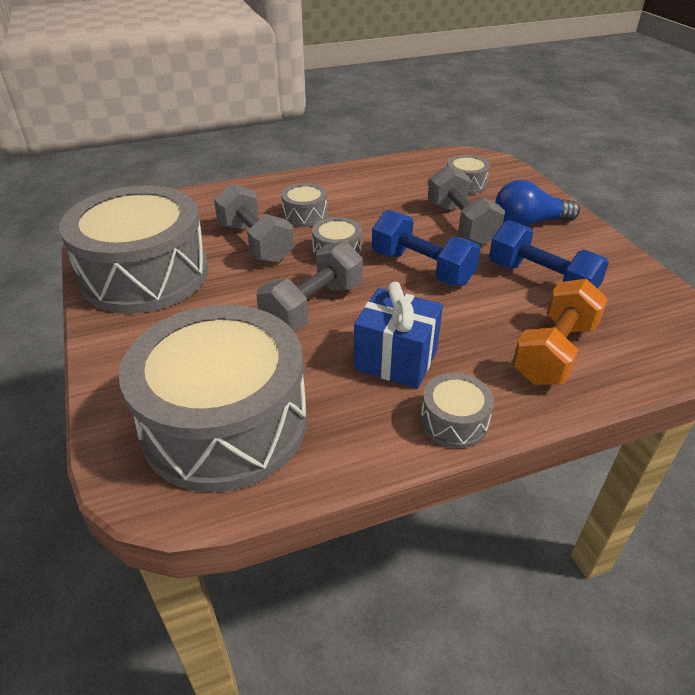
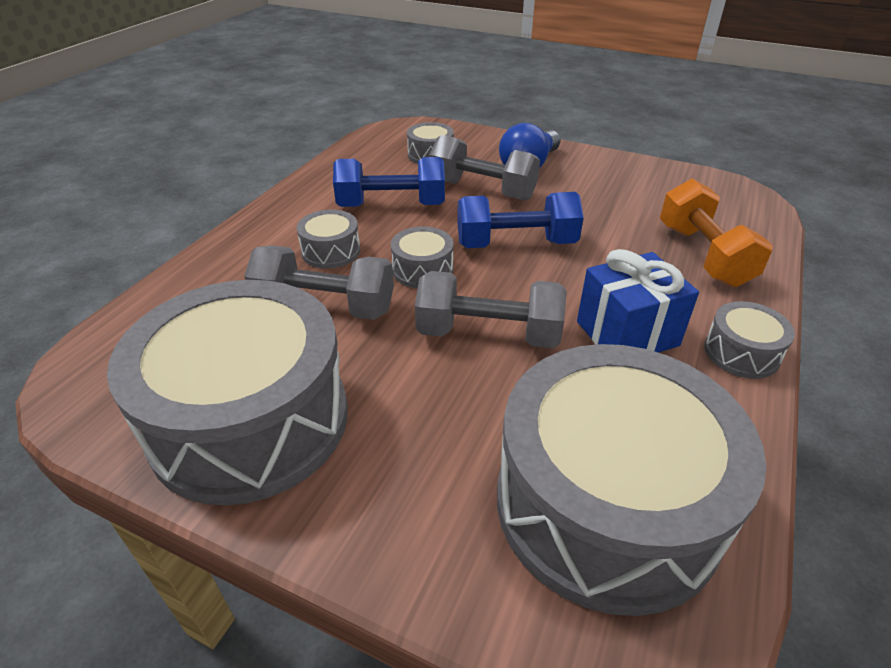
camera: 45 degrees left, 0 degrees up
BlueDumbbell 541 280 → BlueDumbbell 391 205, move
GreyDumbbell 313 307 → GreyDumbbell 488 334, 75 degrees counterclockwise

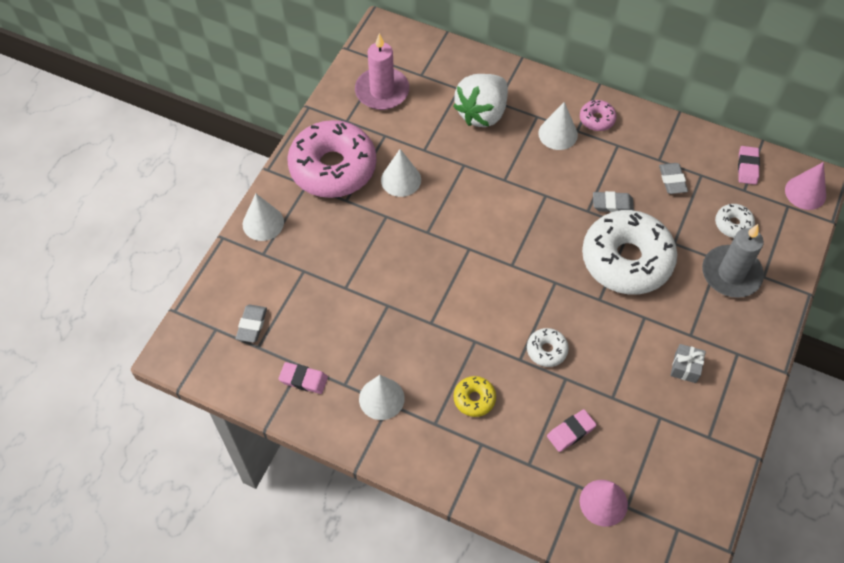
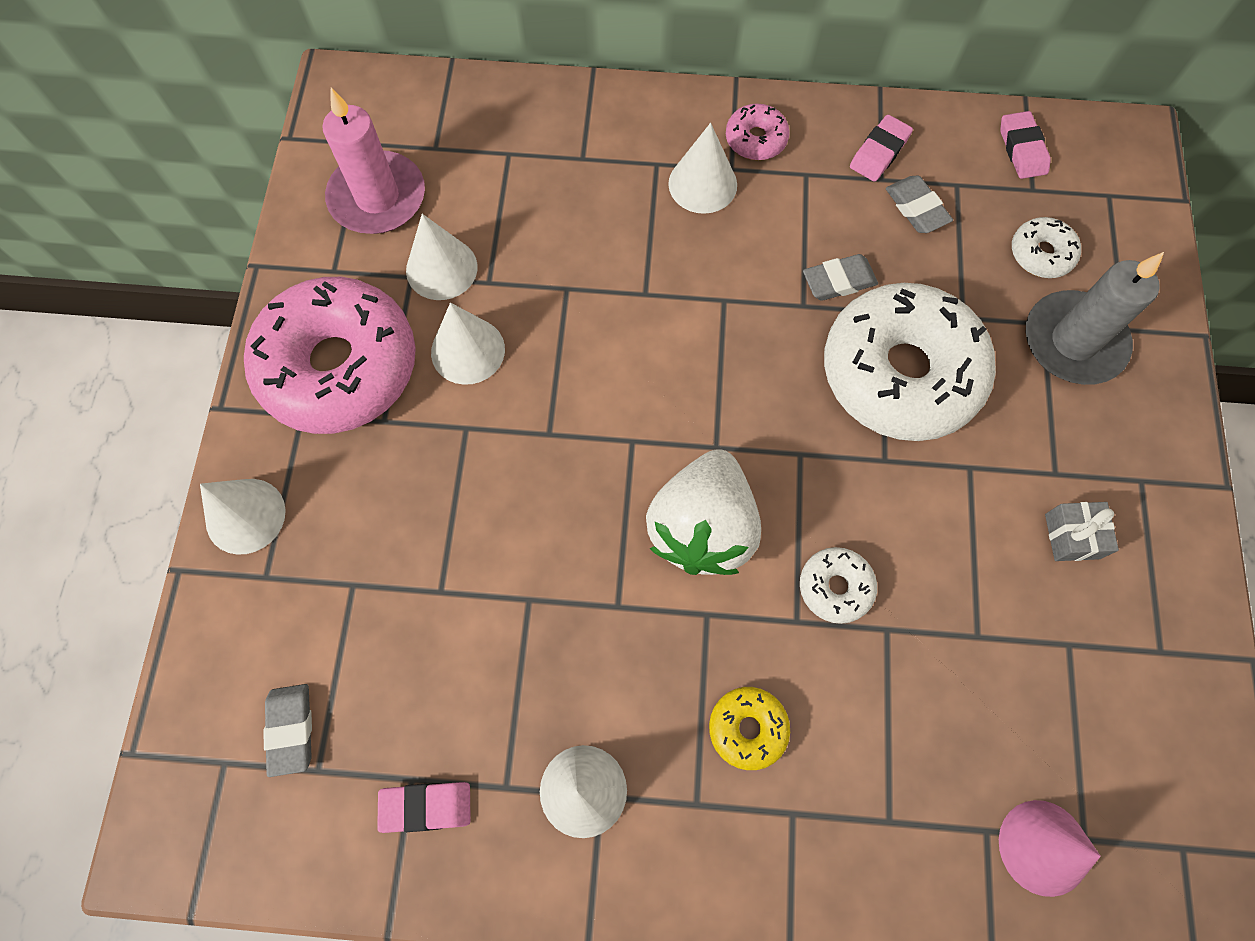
camera: 20 degrees left, 10 degrees up
PinkCone 805 192 → -
- → WhiteCone 441 268
WhiteStrawberry 482 113 → WhiteStrawberry 702 527, move
PinkEraser 571 432 → PinkEraser 879 152, move

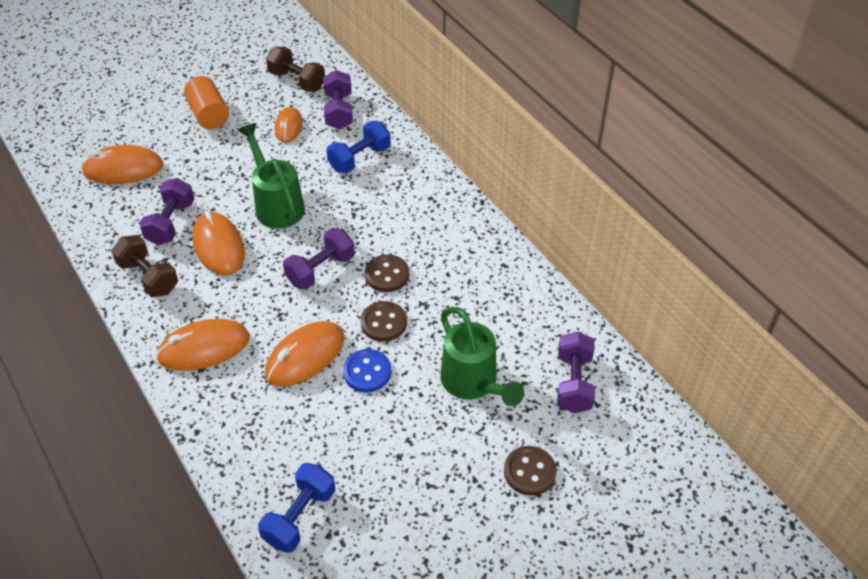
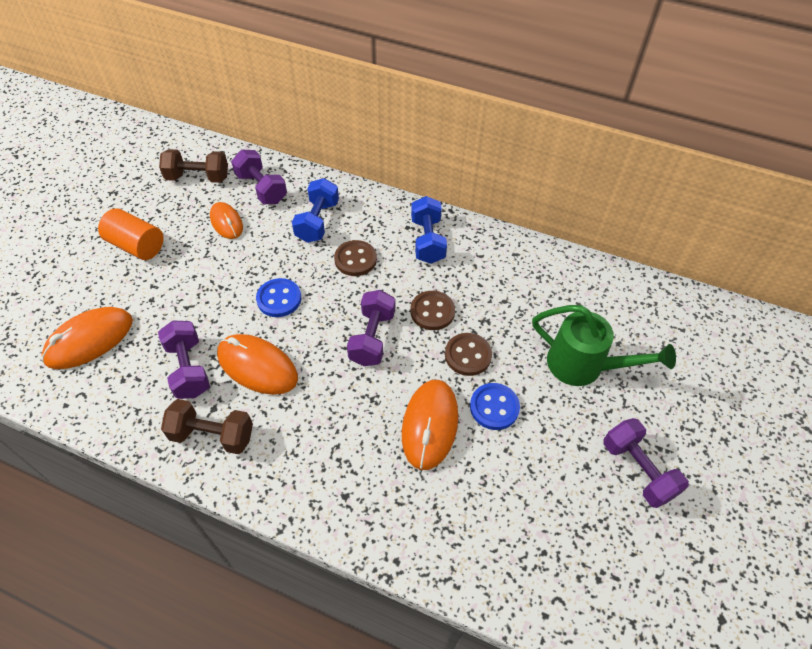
camera: 35 degrees left, 5 degrees up
OrangeMouse 204 348 → -
BlueDumbbell 300 517 → BlueDumbbell 427 241, move
BrownButton 529 472 → BrownButton 355 259, move
PurpleDumbbell 574 383 → PurpleDumbbell 637 470, move
GreenWateringCan 277 205 → BlueButton 279 299

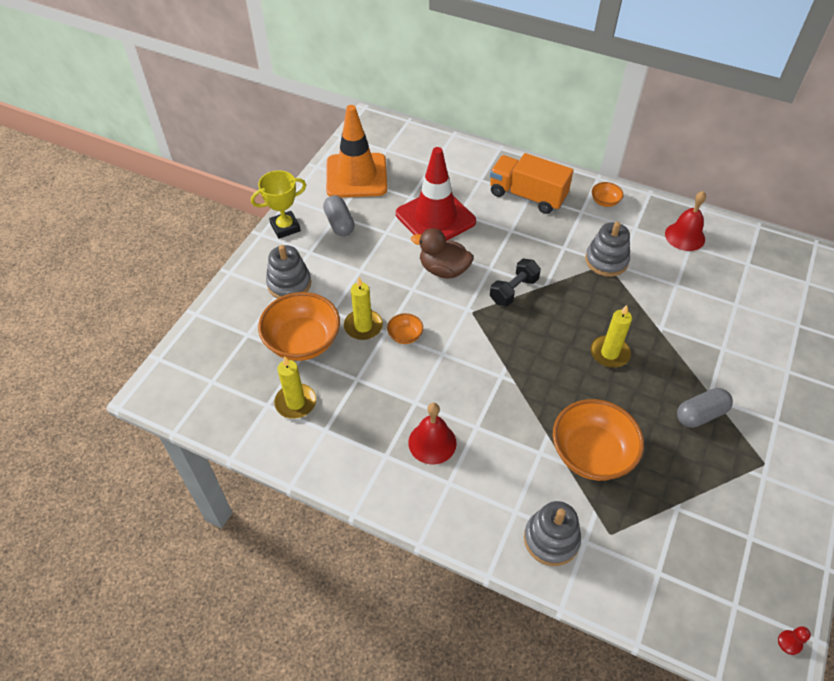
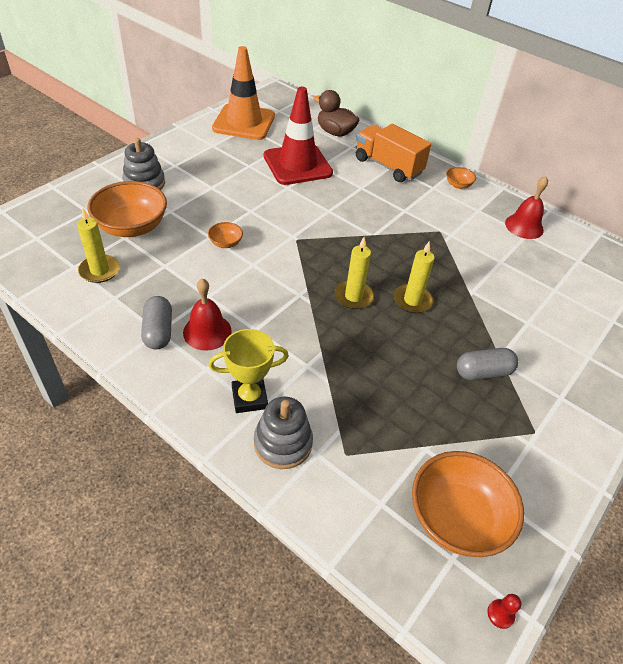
camera: 10 degrees right, 5 degrees down
BlackDumbbell 513 290 → -
GreyStackingToy 606 260 → -
YellowTrophy 285 227 → YellowTrophy 249 398, move
GreyCapsule 339 223 → GreyCapsule 158 331, move
YellowCandle 363 326 → YellowCandle 353 296, move
BrownDuck 443 270 → BrownDuck 335 132, move
OrangeBowl 591 454 → OrangeBowl 457 518, move

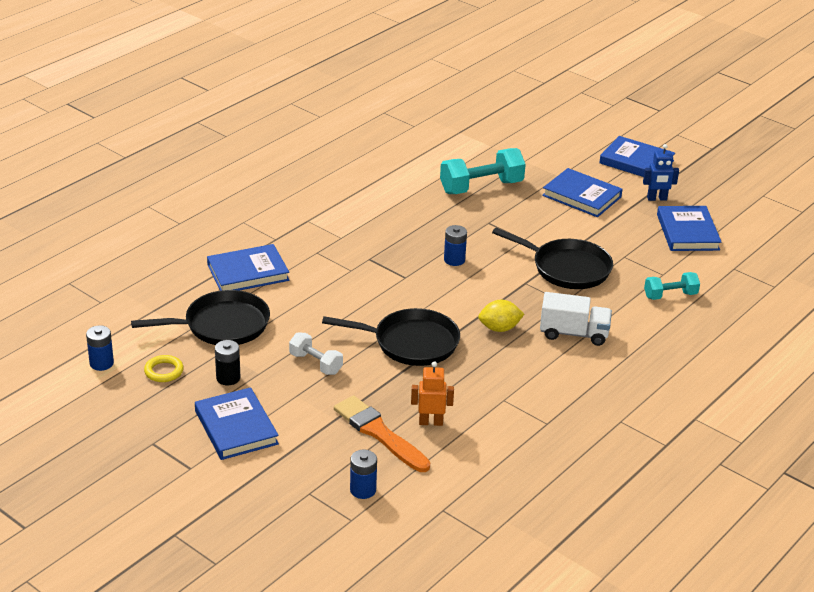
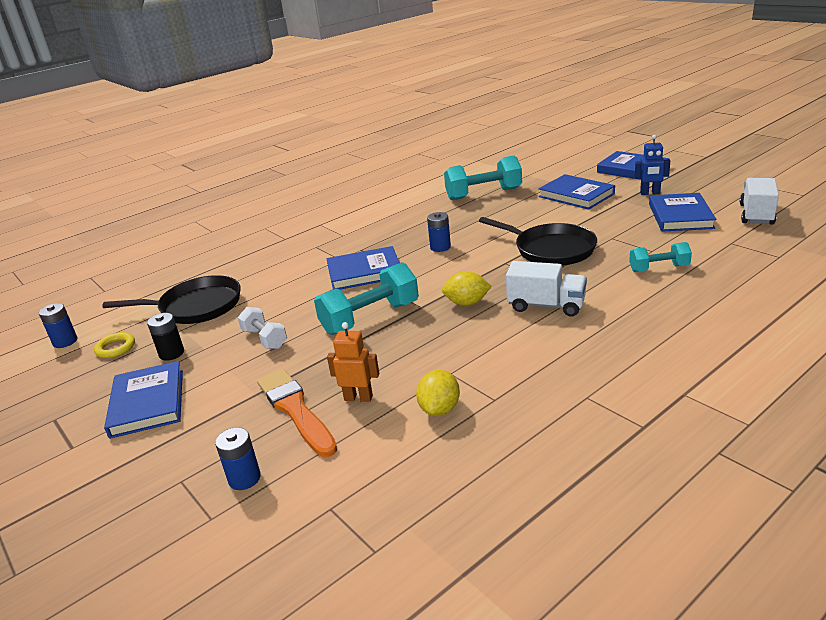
camera: 15 degrees right, 5 degrees down
- → YellowLemon 439 409
- → WhiteTruck 756 214
BlueBook 248 272 → BlueBook 364 272, move
BlackPan 411 343 → TurquoiseDumbbell 370 318

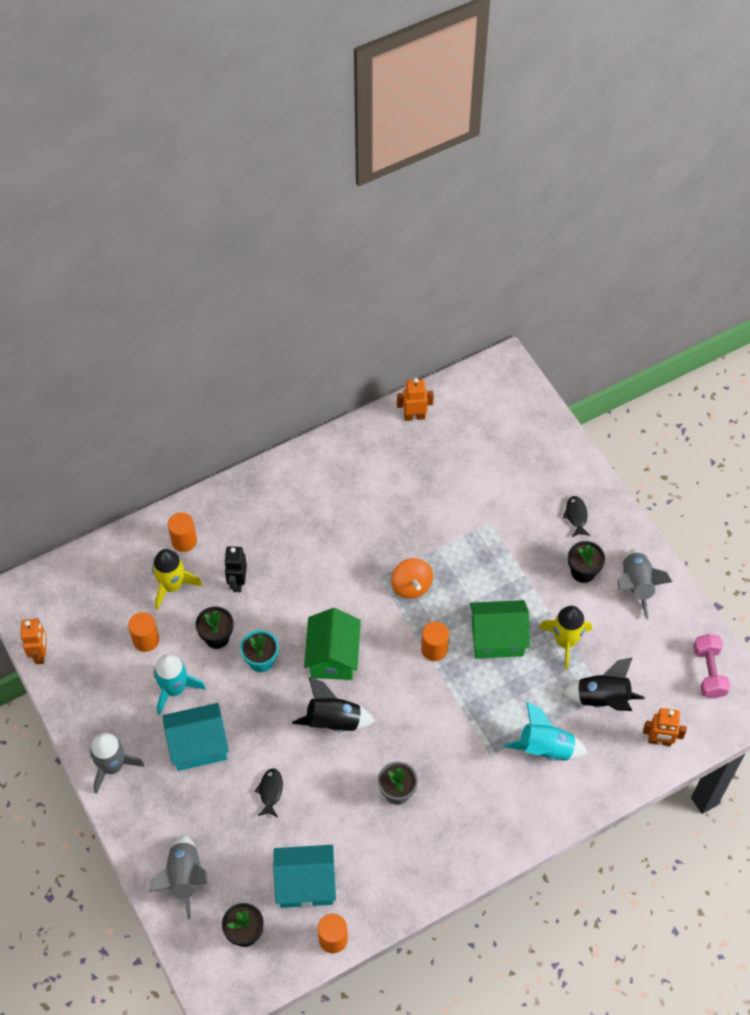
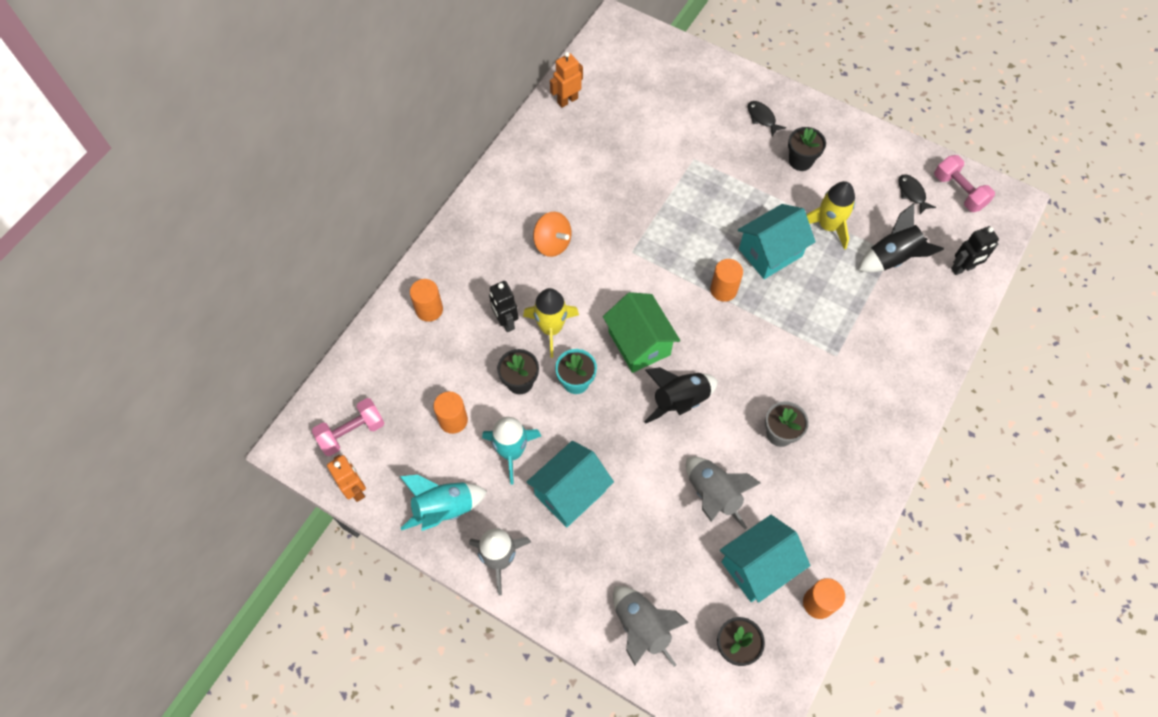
camera: 30 degrees left, 5 degrees up
- → PinkDumbbell 351 432
YellowRocket 172 586 → YellowRocket 551 328, move
BlackFish 270 791 → BlackFish 912 193, move
OrangeSpinningTop 411 586 → OrangeSpinningTop 552 243, move
TurquoiseRocket 545 748 → TurquoiseRocket 444 509, move
GreyRocket 636 586 → GreyRocket 713 495, move
GreenHouse 497 638 → TurquoiseHouse 770 252
OrangeRobot 659 741 → BlackRobot 962 268

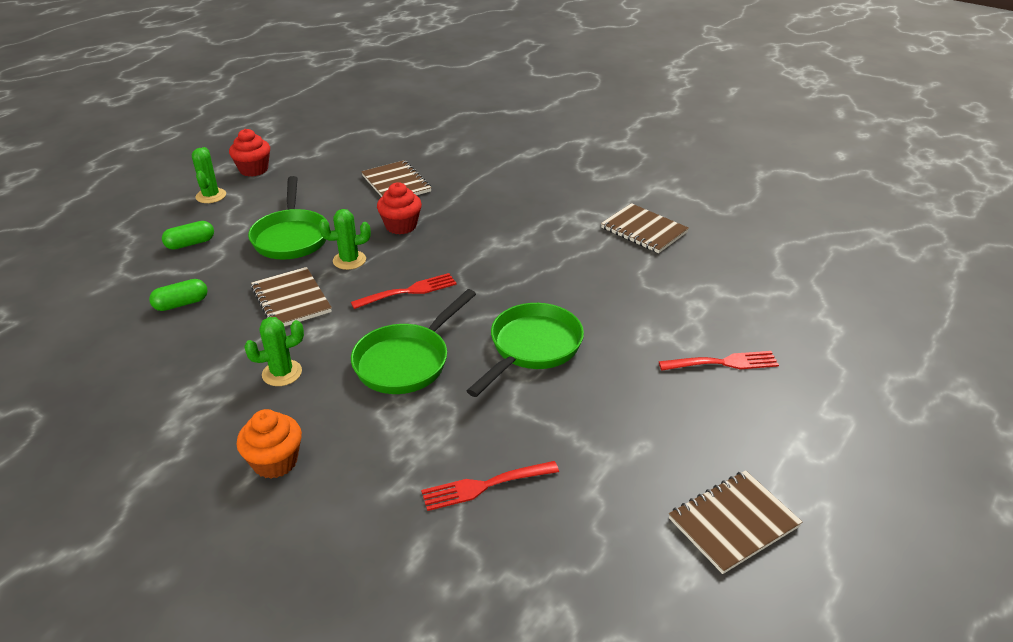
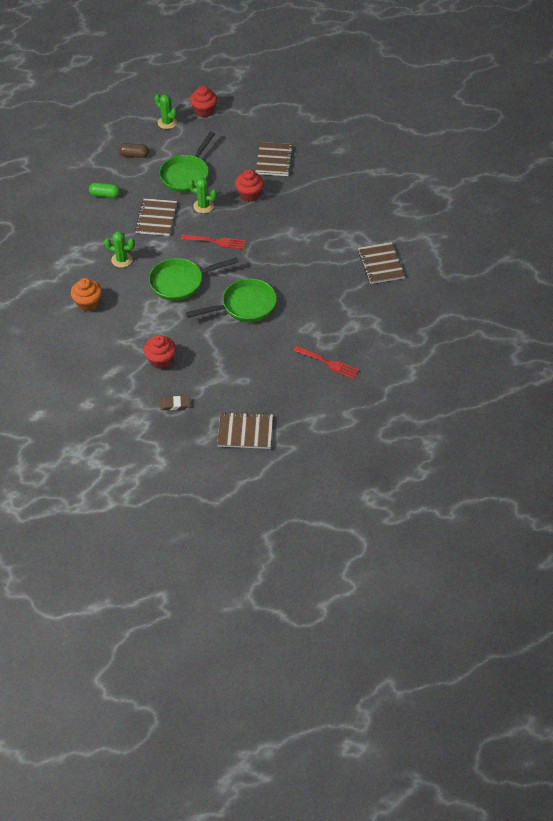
camera: 35 degrees right, 15 degrees up
- → BrownEraser 175 404
RedFork 484 486 → RedCupcake 161 360
GreenCapsule 190 243 → BrownCapsule 134 155
GreenCactus 211 196 → GreenCactus 167 123, 75 degrees counterclockwise

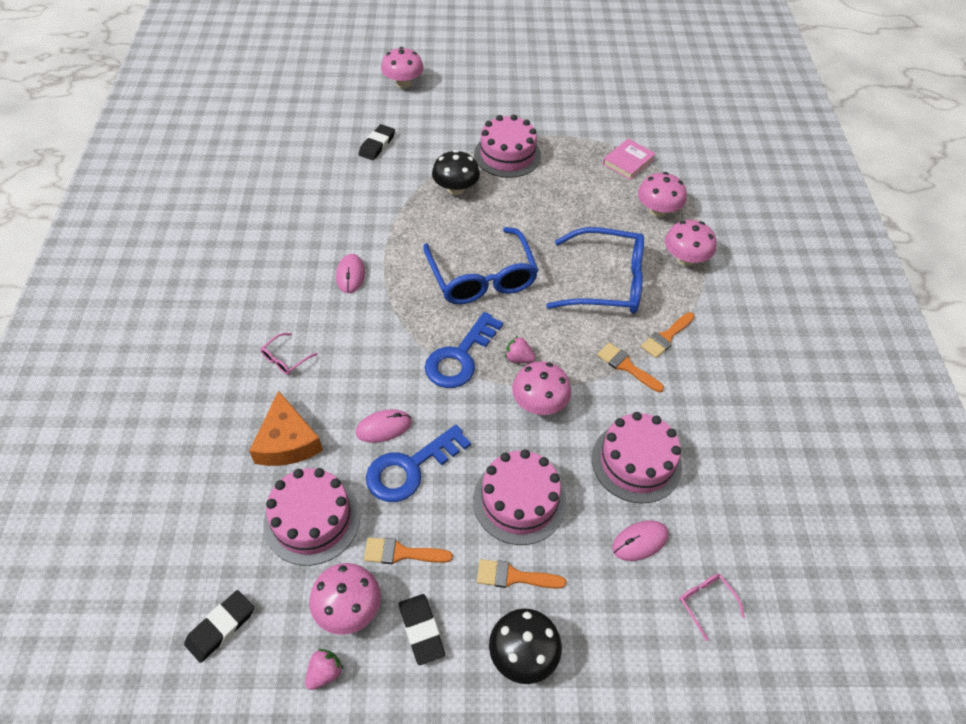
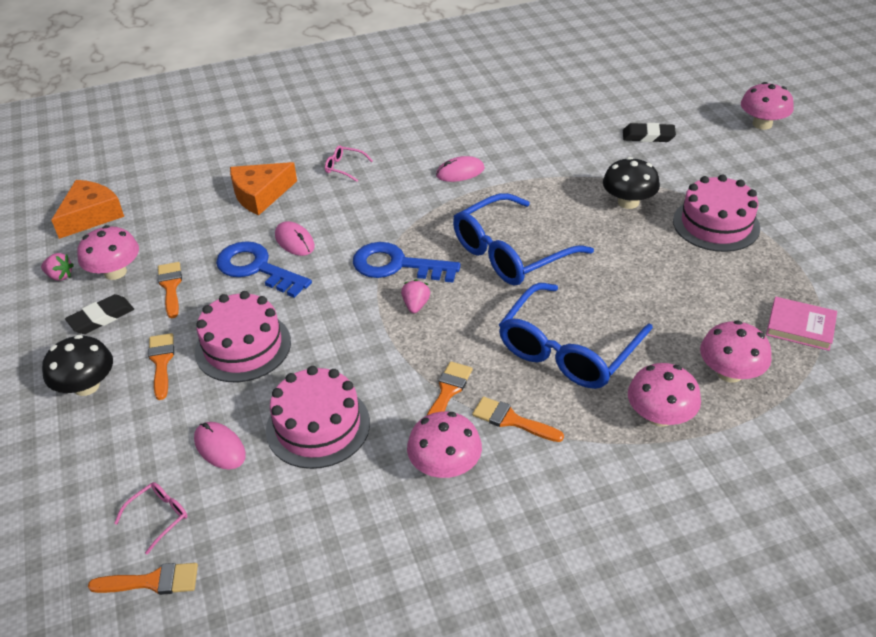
camera: 75 degrees right, 10 degrees down
PinkCake 312 519 → -
- → OrangeBrush 152 581
PinkMushroom 539 403 → PinkMushroom 445 466, move
BlackEraser 221 627 → OrangeCheese 91 216
BlueGlasses 607 282 → BlueGlasses 567 350, 45 degrees clockwise

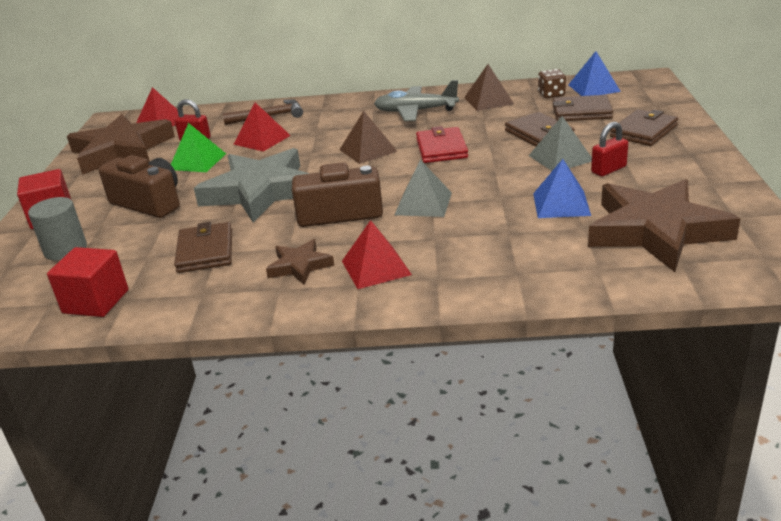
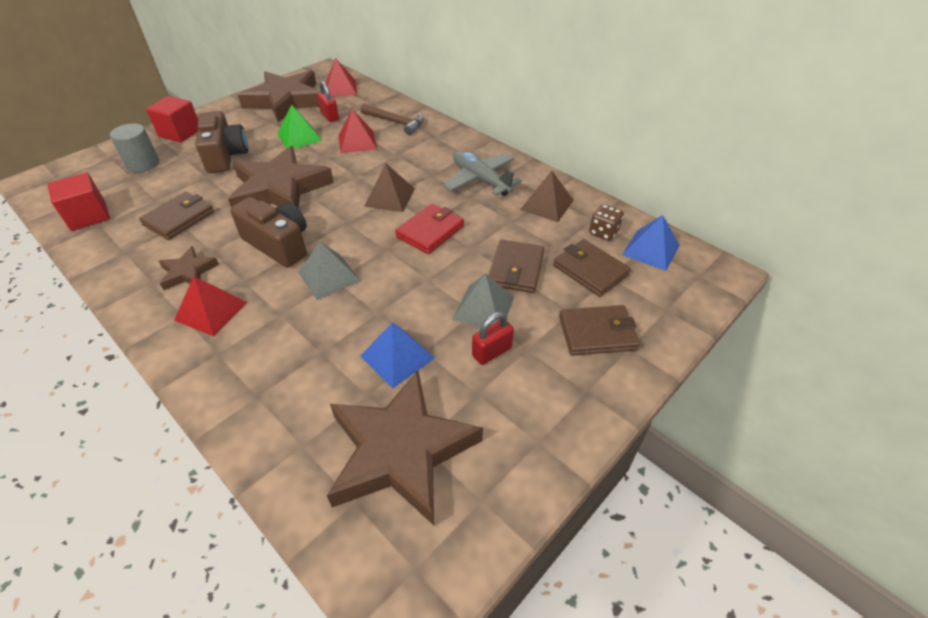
camera: 40 degrees right, 15 degrees up
GreyStar 260 191 → BrownStar 280 189
RedPadlock 608 170 → RedPadlock 492 352, 45 degrees counterclockwise

